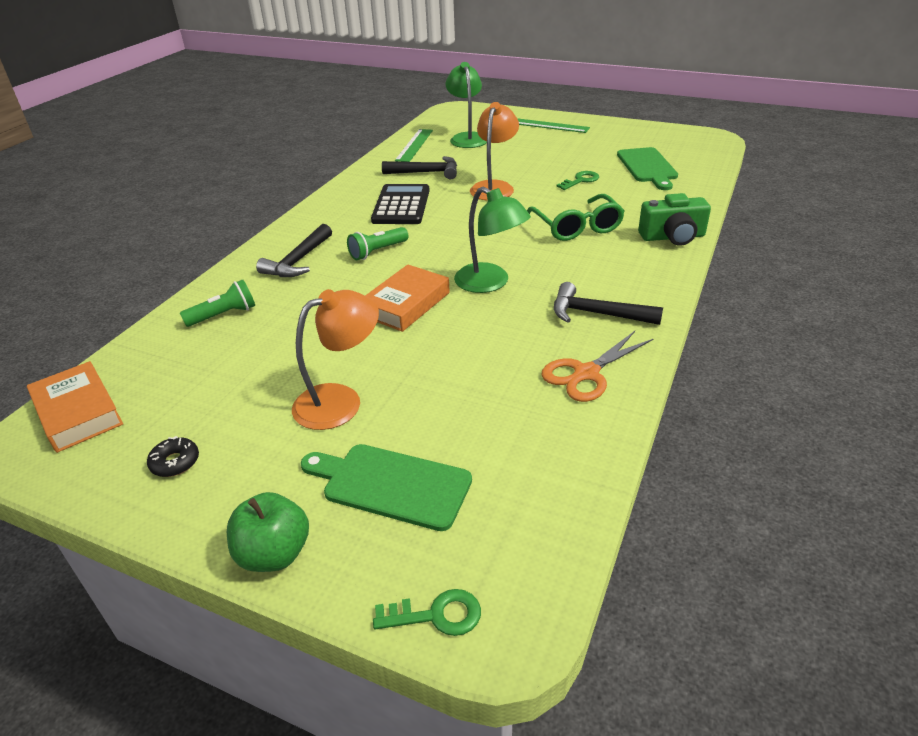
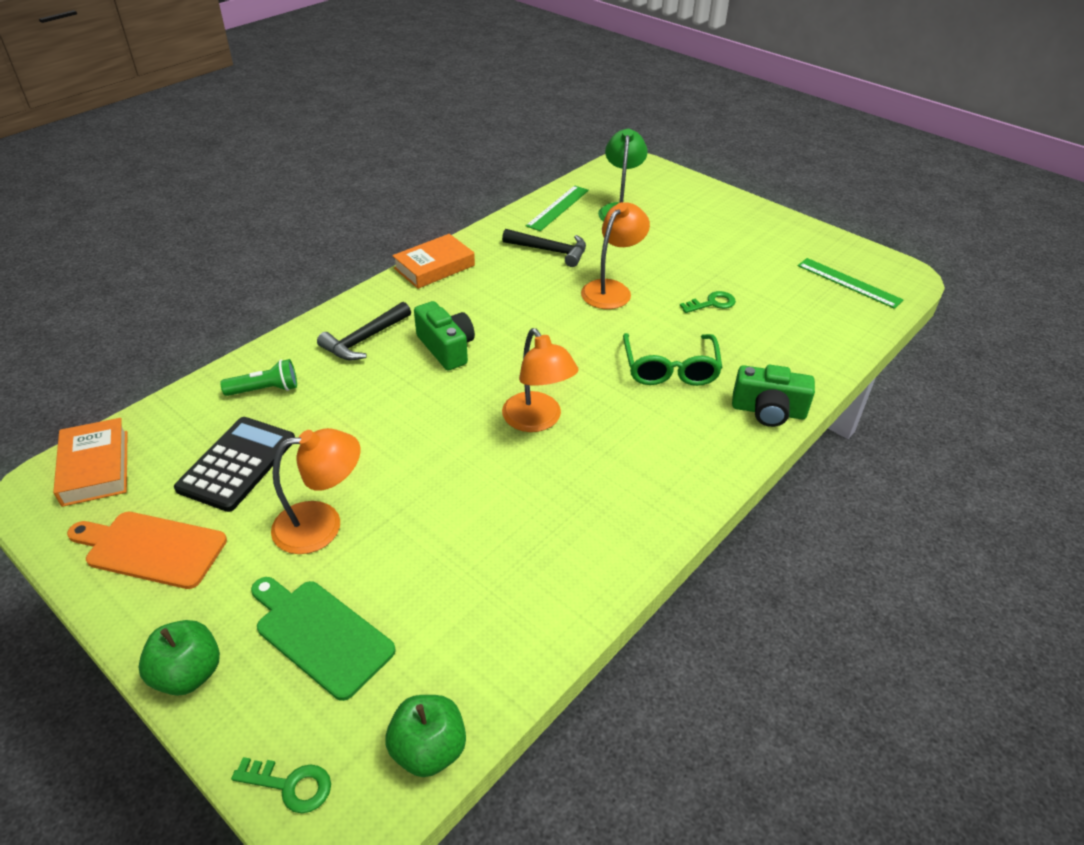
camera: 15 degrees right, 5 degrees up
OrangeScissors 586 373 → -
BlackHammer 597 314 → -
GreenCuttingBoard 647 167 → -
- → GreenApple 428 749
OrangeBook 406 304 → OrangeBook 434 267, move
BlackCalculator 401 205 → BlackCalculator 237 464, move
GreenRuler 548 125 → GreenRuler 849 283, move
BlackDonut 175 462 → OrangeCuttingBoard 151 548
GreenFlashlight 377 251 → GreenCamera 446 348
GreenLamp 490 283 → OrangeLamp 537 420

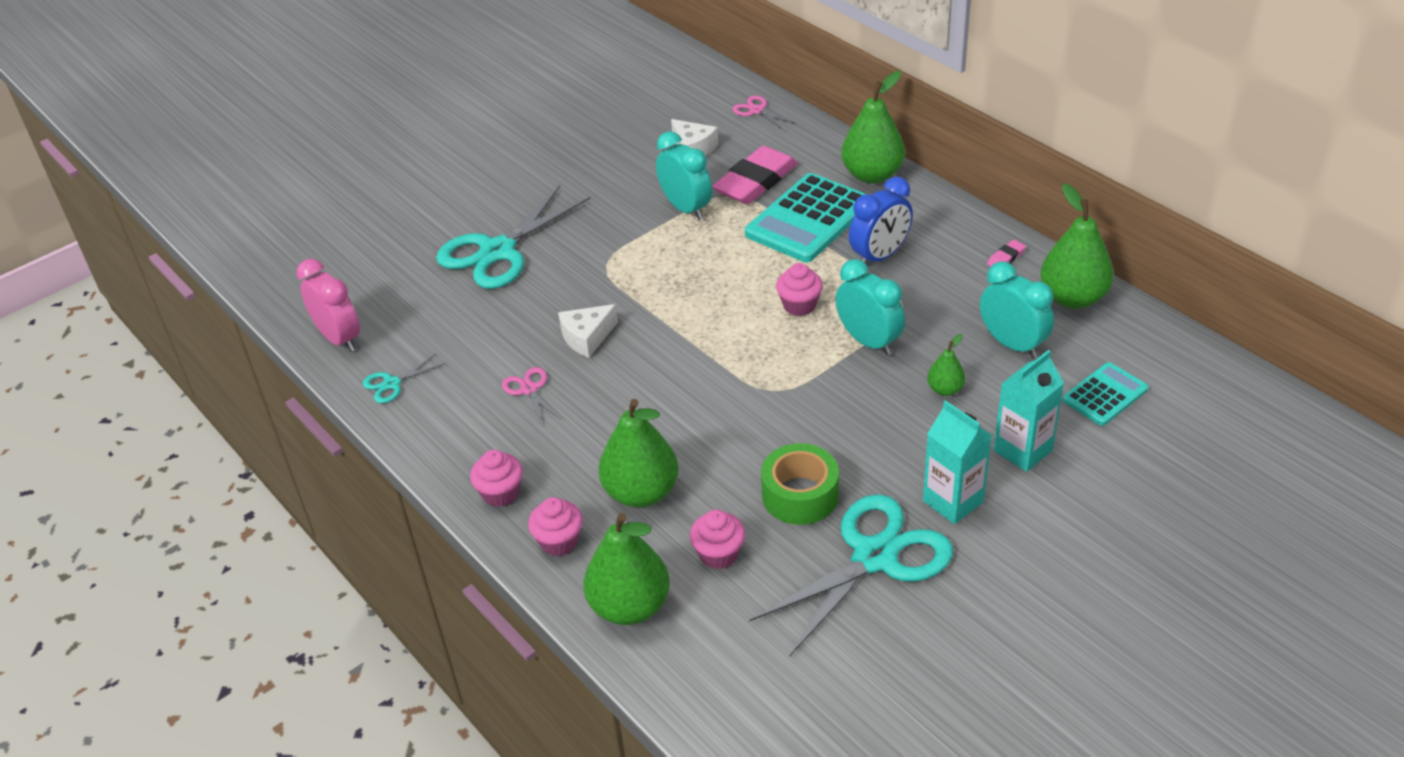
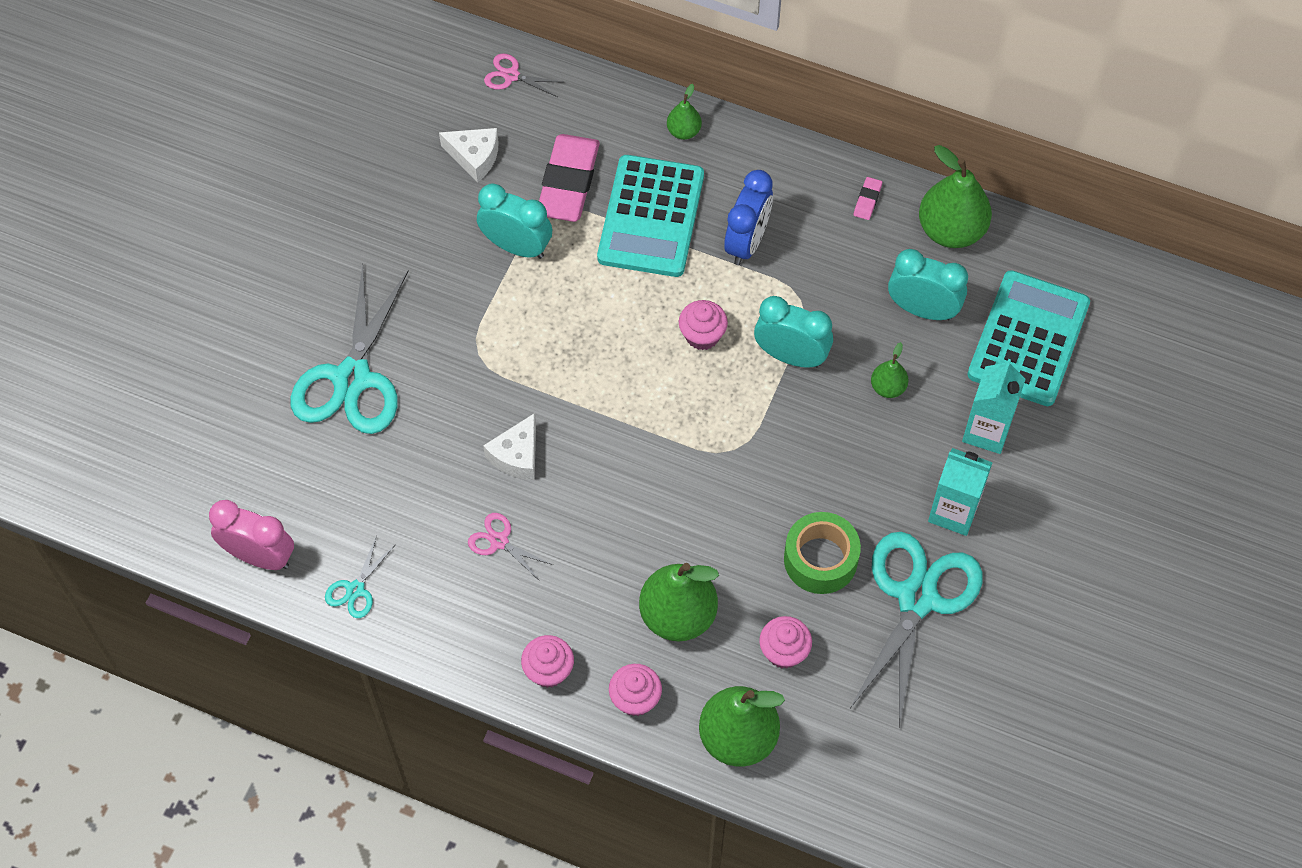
camera: 30 degrees left, 20 degrees up
GreenPear 872 175 → GreenPear 684 131, x0.50
TurquoiseCalculator 1105 395 → TurquoiseCalculator 1028 339, x1.80

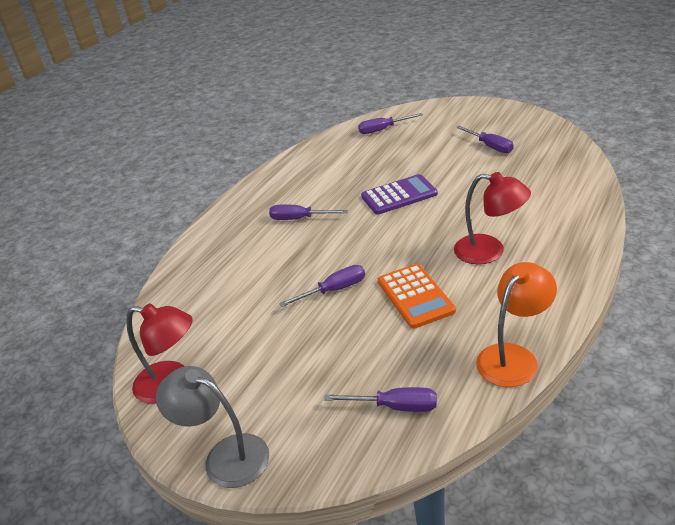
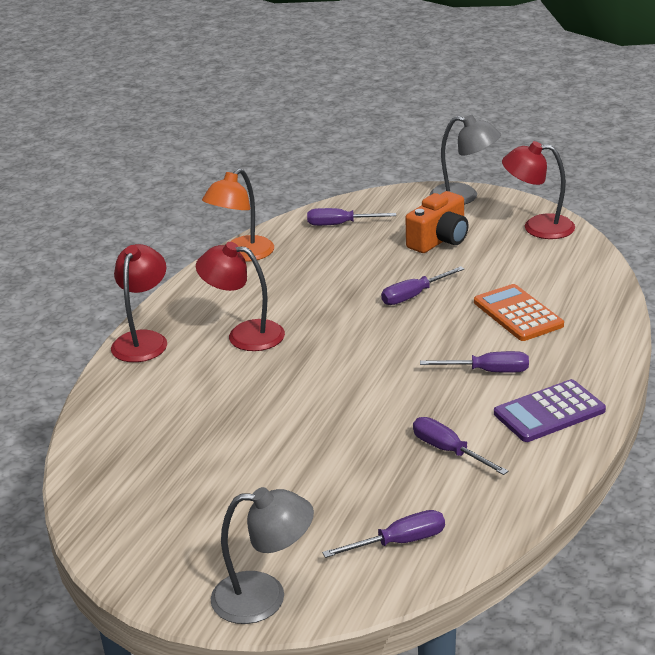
camera: 170 degrees right, 5 degrees down
- → RedLamp 143 340
- → GreyLamp 264 597
- → OrangeCamera 439 240
PurpleCalculator 399 195 → PurpleCalculator 549 412, move
OrangeCalculator 415 296 → OrangeCalculator 518 314, move
PurpleScrewdriver 490 146 → PurpleScrewdriver 448 451, move

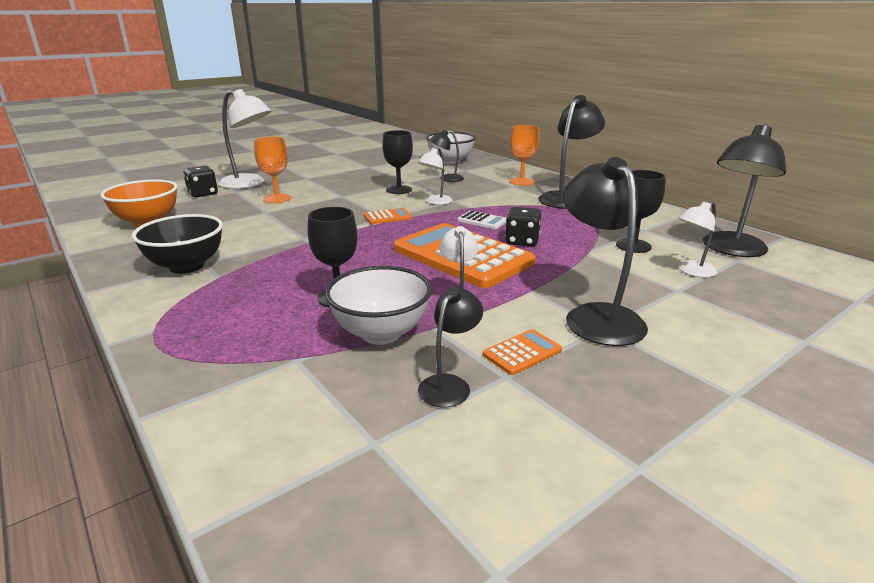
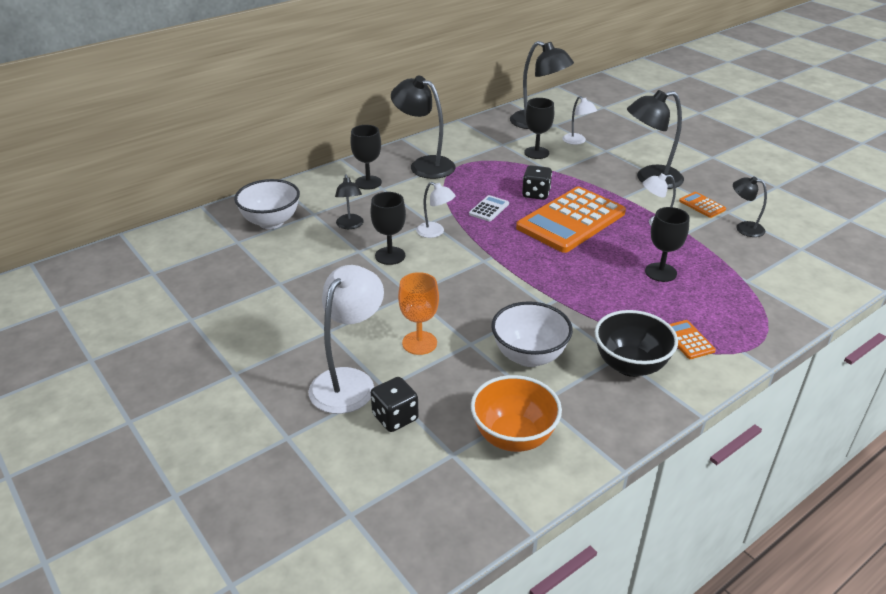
camera: 90 degrees left, 10 degrees up
WhiteBowl 381 333 → WhiteBowl 529 356, move
OrangeCalculator 387 217 → OrangeCalculator 687 340, move
OrangeGoblet 521 182 → BlackGoblet 368 182

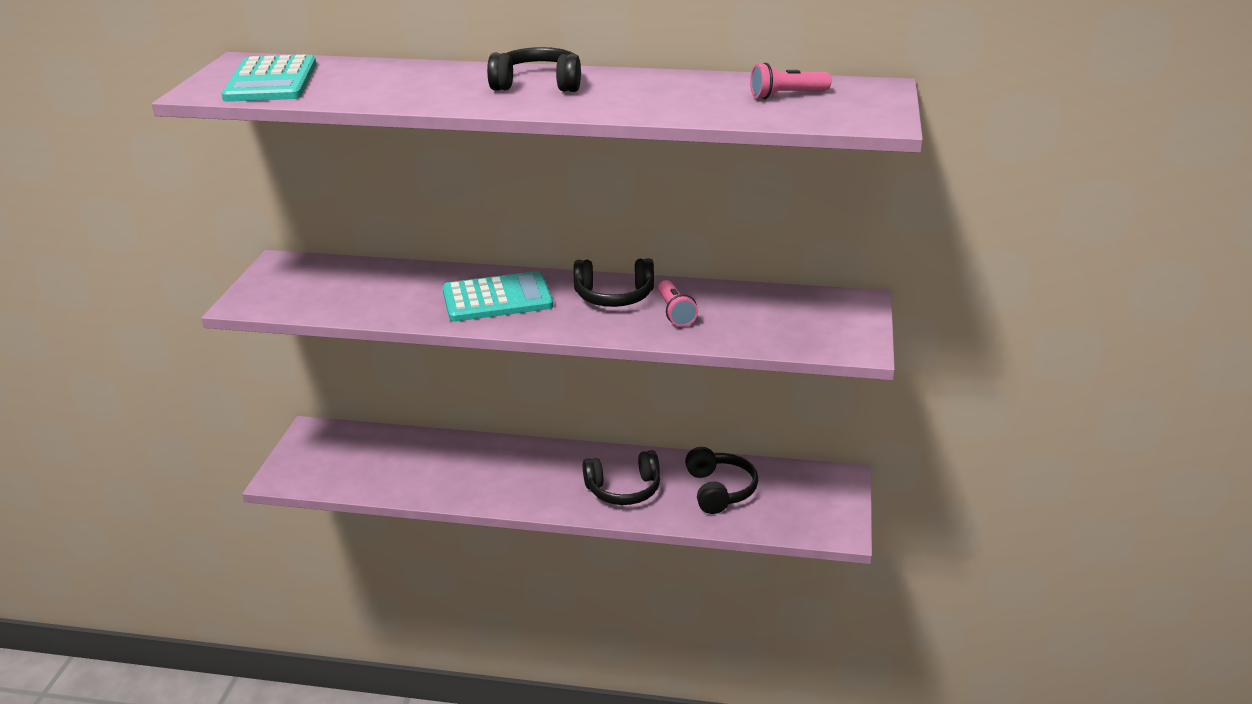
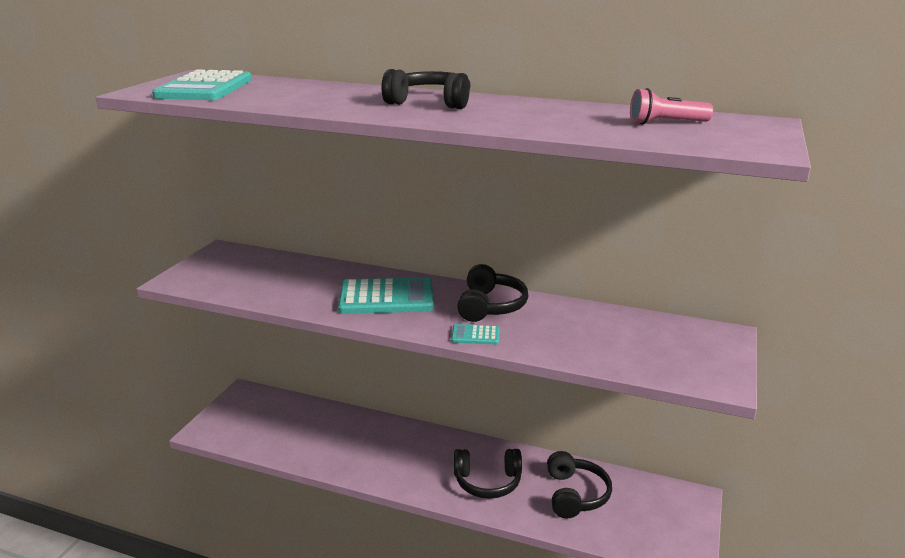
camera: 10 degrees right, 5 degrees down
PinkFlashlight 675 313 → -
- → TurquoiseCalculator 475 335
BlackHeadphones 614 296 → BlackHeadphones 490 306, 90 degrees counterclockwise

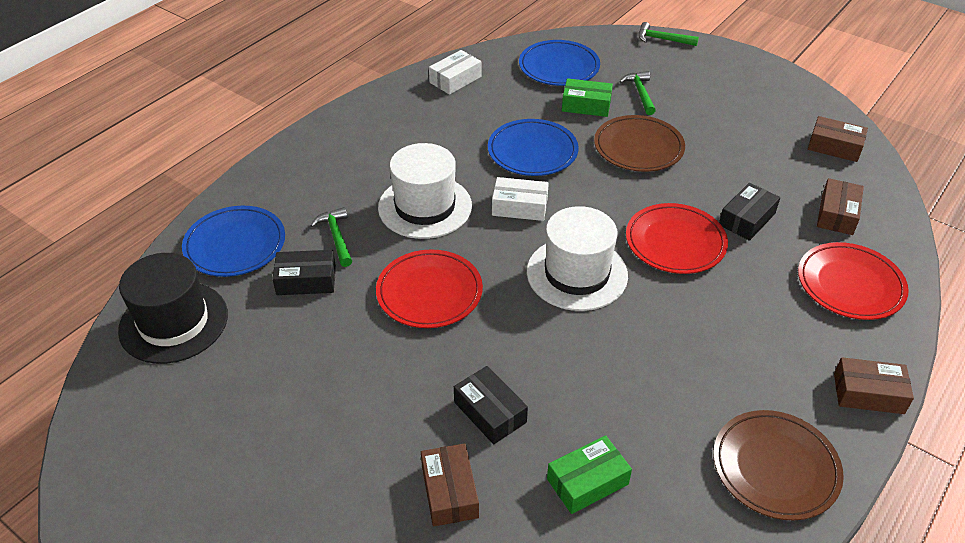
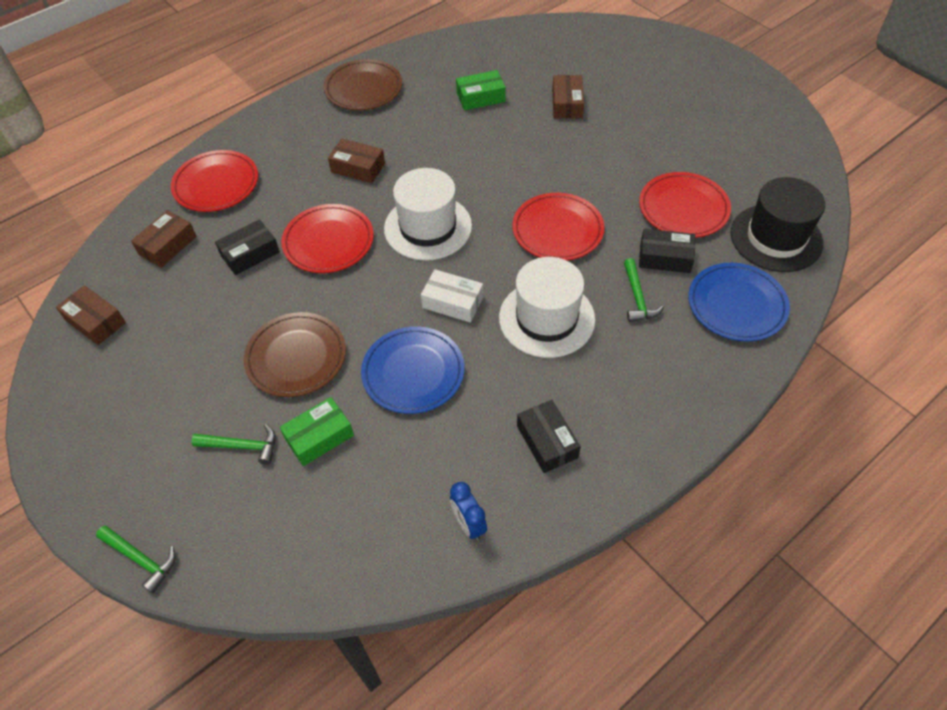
camera: 165 degrees left, 10 degrees up
BluePlate 559 67 → -
- → RedPlate 683 208
BlackBox 490 412 → BlackBox 547 441, move
BrownBox 868 393 → BrownBox 358 168, move
WhiteBox 455 79 → BlueClock 468 524
GreenBox 586 105 → GreenBox 319 437, 60 degrees counterclockwise
GreenHammer 640 93 → GreenHammer 242 446, 90 degrees counterclockwise

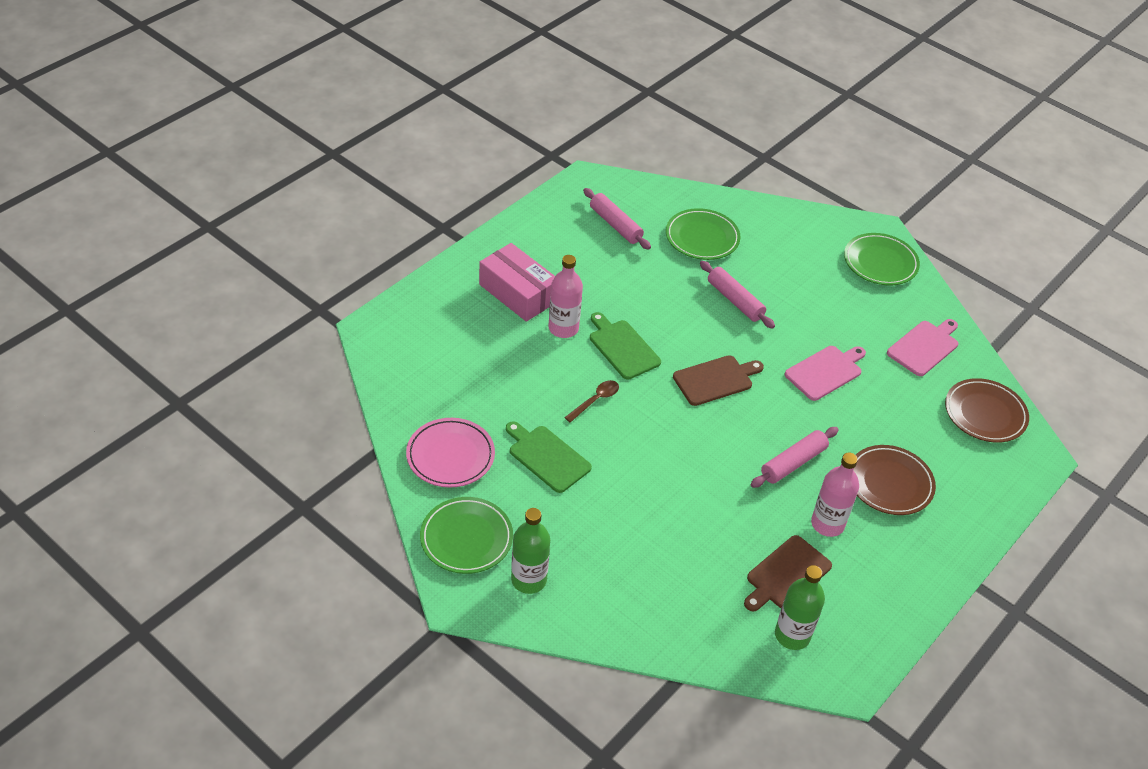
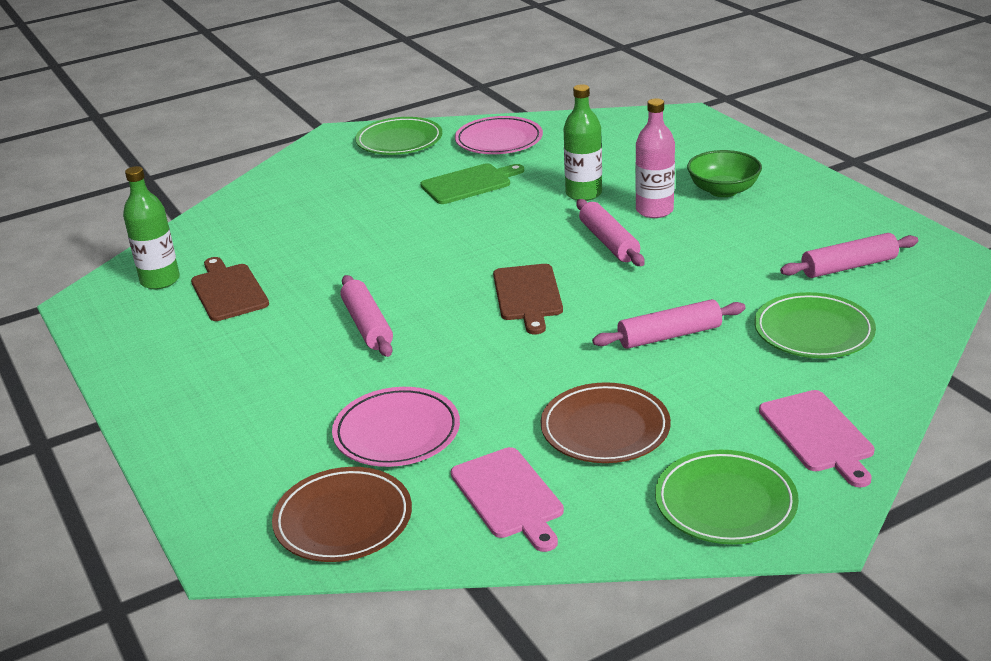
camera: 115 degrees right, 15 degrees down
BrownSpoon 595 400 → -
PinkBottle 827 524 → -
- → PinkPlate 397 432
GreenBottle 529 580 → GreenBottle 583 193, move
PinkCuttingBoard 825 372 → PinkCuttingBoard 818 435, move
BrownPlate 890 483 → BrownPlate 605 429, move
PinkBox 518 293 → GreenBowl 723 190
GreenCuttingBoard 622 347 → PinkRollingPin 609 242

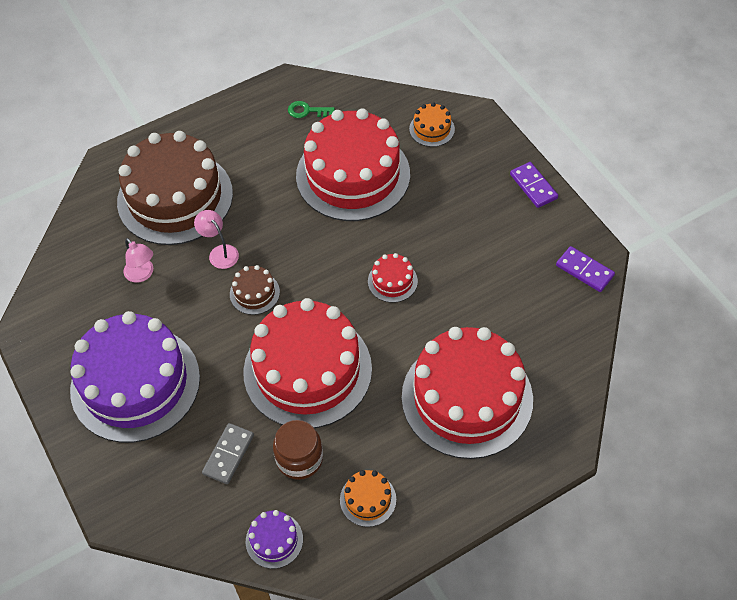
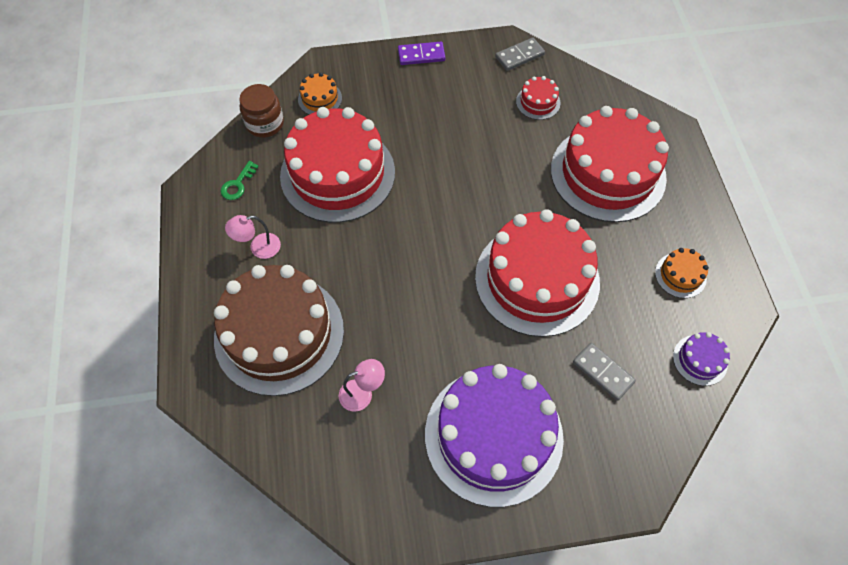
camera: 70 degrees left, 5 degrees up
BrownCake 254 293 → -
PinkLamp 220 252 → PinkLamp 258 248, move
BrownJar 299 459 → BrownJar 265 124, move
RedCake 392 281 → RedCake 538 102, move
PurpleDomino 584 270 → GreyDomino 519 56

